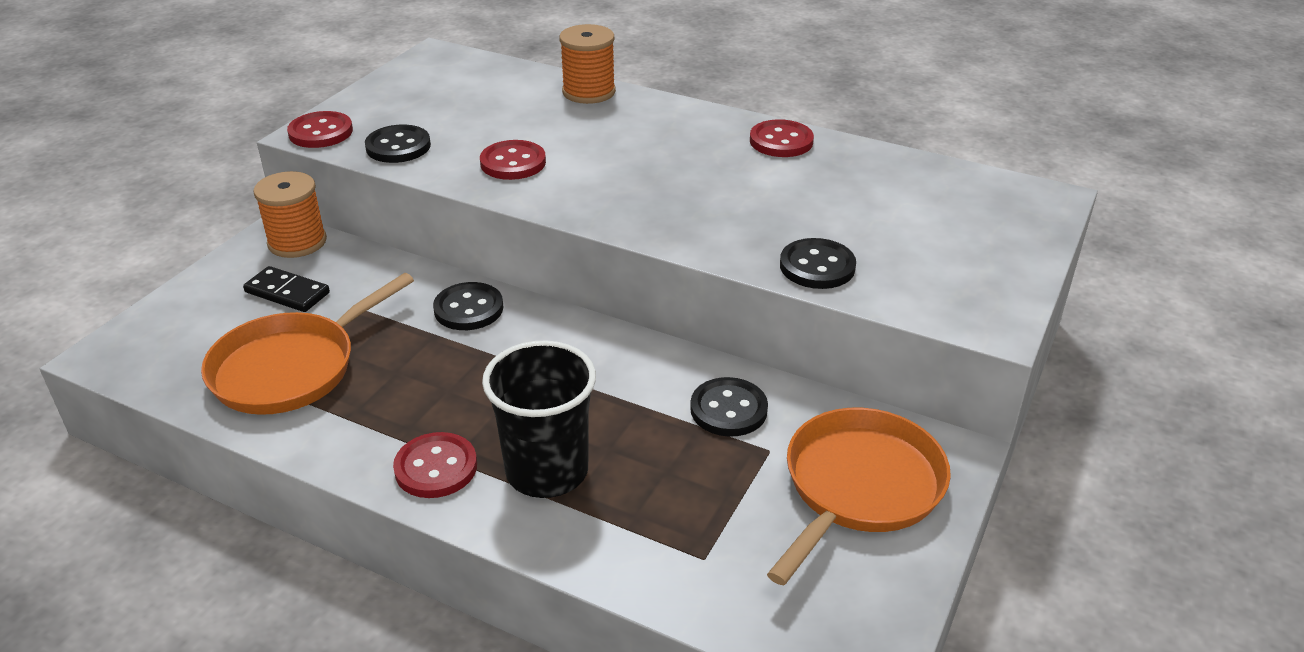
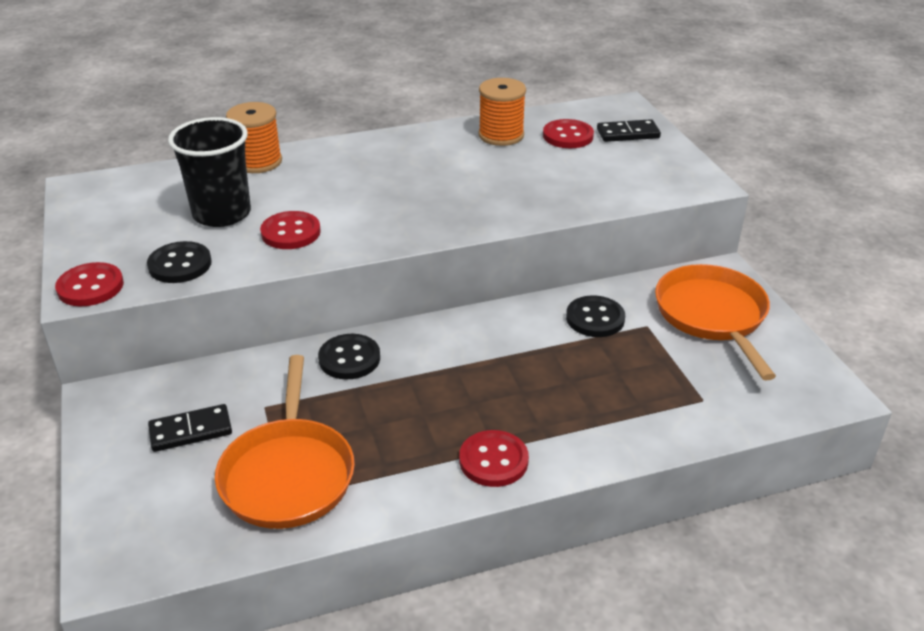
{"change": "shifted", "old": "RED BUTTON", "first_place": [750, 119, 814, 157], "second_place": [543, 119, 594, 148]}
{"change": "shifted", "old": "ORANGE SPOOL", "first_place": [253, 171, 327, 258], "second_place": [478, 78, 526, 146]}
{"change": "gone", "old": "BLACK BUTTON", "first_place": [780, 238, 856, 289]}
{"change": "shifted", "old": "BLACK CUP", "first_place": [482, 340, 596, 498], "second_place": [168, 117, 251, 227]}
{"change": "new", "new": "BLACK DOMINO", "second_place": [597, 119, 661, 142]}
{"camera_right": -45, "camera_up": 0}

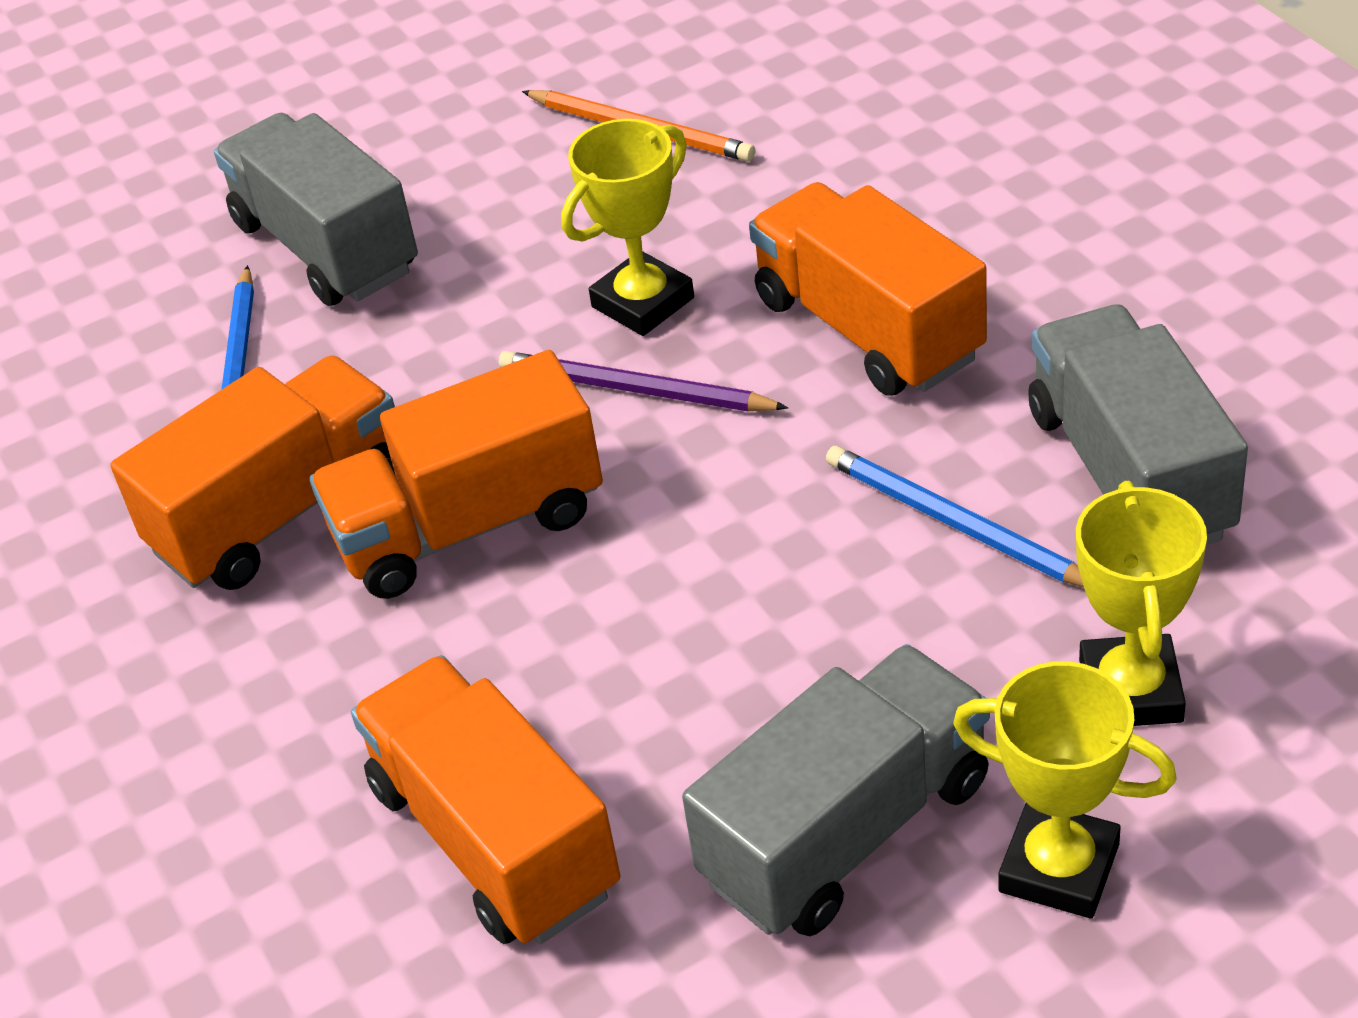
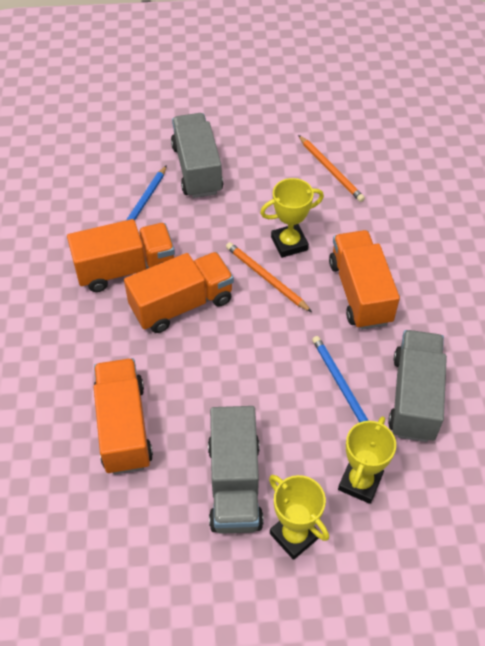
{"change": "rotated", "old": "ORANGE TRUCK", "first_place": [310, 350, 603, 599], "second_place": [124, 252, 234, 333], "degrees": 150}
{"change": "repainted", "old": "PURPLE PENCIL", "new": "ORANGE PENCIL", "first_place": [499, 351, 788, 412], "second_place": [226, 242, 312, 312]}
{"change": "rotated", "old": "GREY TRUCK", "first_place": [682, 644, 990, 936], "second_place": [208, 406, 263, 534], "degrees": 105}
{"camera_right": 20, "camera_up": 10}

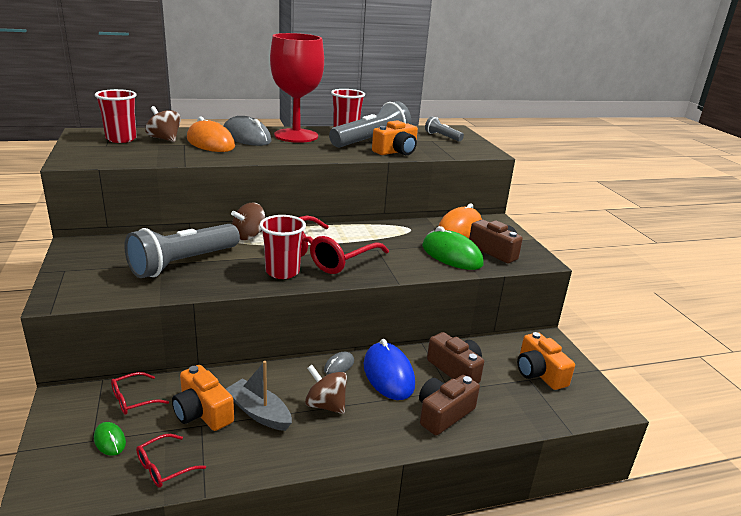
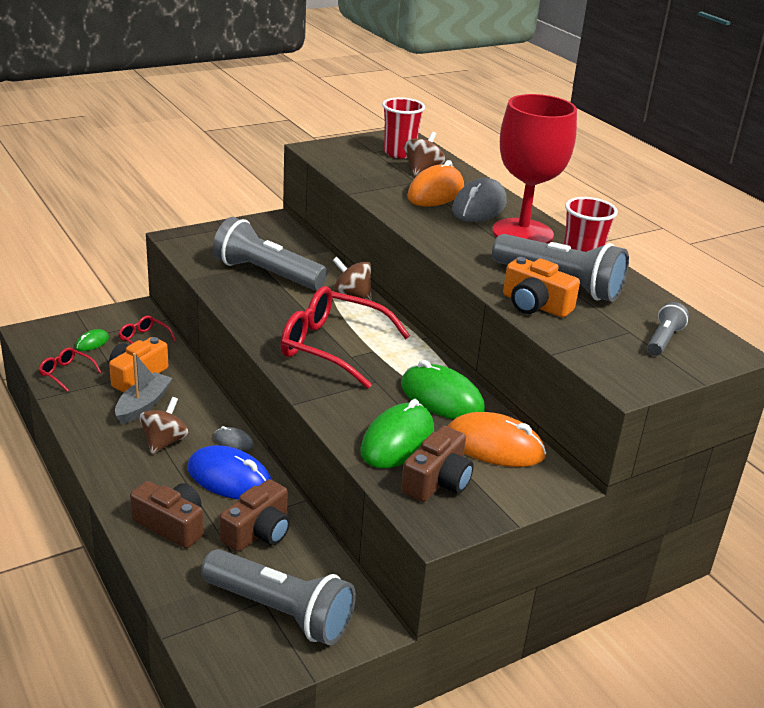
{"change": "gone", "old": "RED CUP", "first_place": [259, 215, 306, 279]}
{"change": "swapped", "old": "ORANGE CAMERA", "new": "GREY FLASHLIGHT", "first_place": [517, 332, 575, 390], "second_place": [201, 549, 356, 645]}
{"change": "rotated", "old": "BLUE MOUSE", "first_place": [364, 339, 415, 400], "second_place": [188, 445, 272, 499], "degrees": 60}
{"change": "new", "new": "GREEN MOUSE", "second_place": [401, 360, 485, 419]}
{"camera_right": 75, "camera_up": 5}

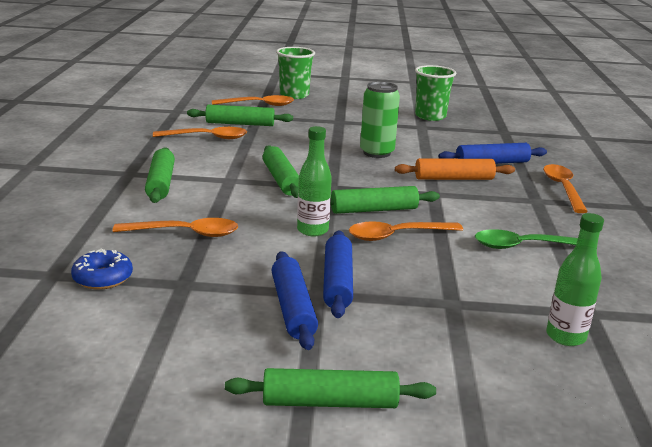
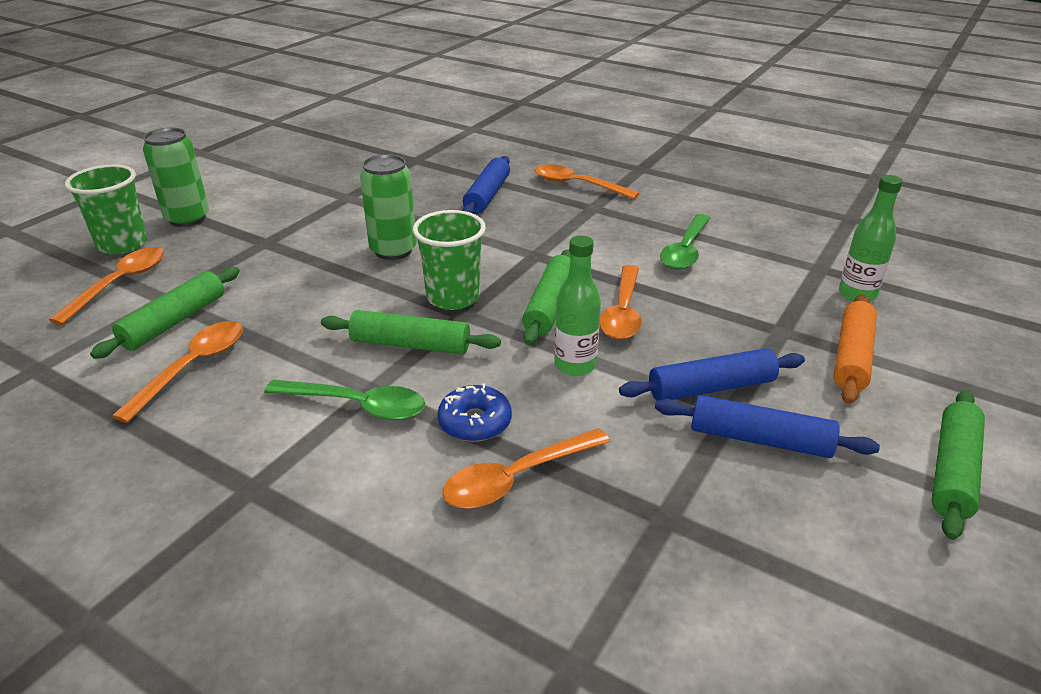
{"change": "shifted", "old": "GREEN CUP", "first_place": [415, 65, 456, 121], "second_place": [413, 210, 486, 310]}
{"change": "gone", "old": "GREEN ROLLING PIN", "first_place": [145, 147, 175, 203]}
{"change": "shifted", "old": "ORANGE ROLLING PIN", "first_place": [395, 158, 515, 180], "second_place": [833, 294, 877, 404]}
{"change": "rotated", "old": "ORANGE SPOON", "first_place": [112, 218, 238, 237], "second_place": [442, 428, 610, 509], "degrees": -150}
{"change": "rotated", "old": "BLUE ROLLING PIN", "first_place": [323, 231, 353, 318], "second_place": [619, 348, 805, 401], "degrees": -45}
{"change": "shifted", "old": "BLUE DONUT", "first_place": [71, 249, 133, 290], "second_place": [437, 383, 512, 442]}
{"change": "new", "new": "GREEN CAN", "second_place": [143, 128, 209, 227]}
{"change": "new", "new": "GREEN SPOON", "second_place": [264, 380, 425, 420]}
{"camera_right": -60, "camera_up": 10}

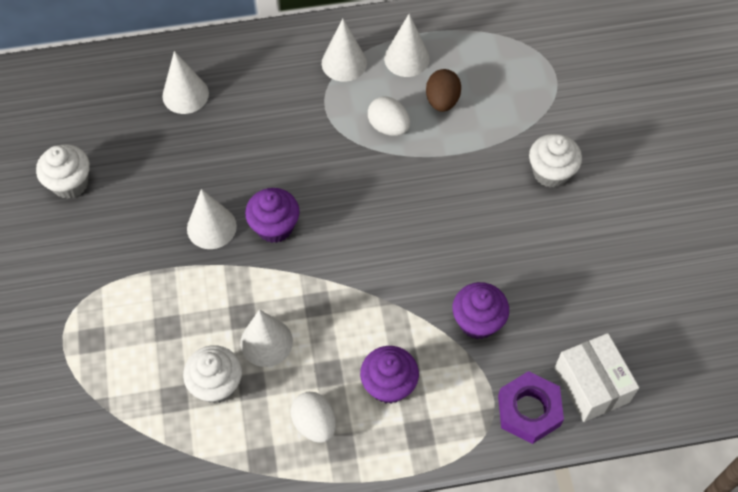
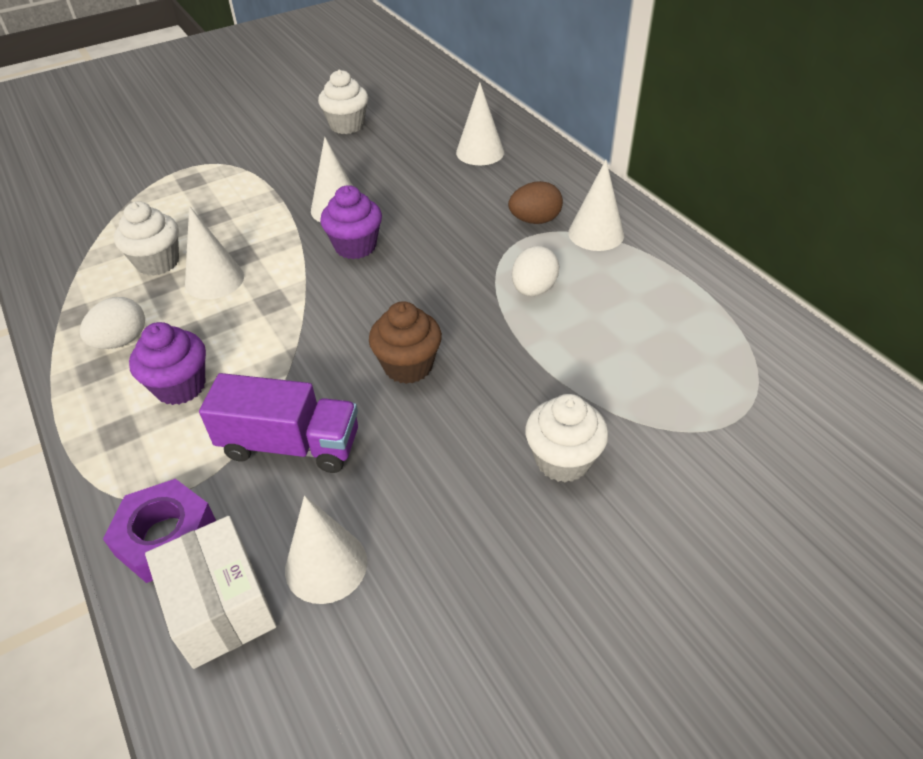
{"change": "shifted", "old": "WHITE CONE", "first_place": [384, 14, 430, 77], "second_place": [285, 495, 367, 604]}
{"change": "shifted", "old": "BROWN EGG", "first_place": [426, 69, 461, 112], "second_place": [508, 181, 563, 224]}
{"change": "swapped", "old": "PURPLE CUPCAKE", "new": "PURPLE TRUCK", "first_place": [452, 282, 509, 339], "second_place": [199, 373, 358, 473]}
{"change": "rotated", "old": "WHITE BOX", "first_place": [554, 333, 639, 422], "second_place": [145, 516, 277, 669], "degrees": -75}
{"change": "new", "new": "BROWN CUPCAKE", "second_place": [369, 301, 442, 384]}
{"camera_right": 70, "camera_up": -15}

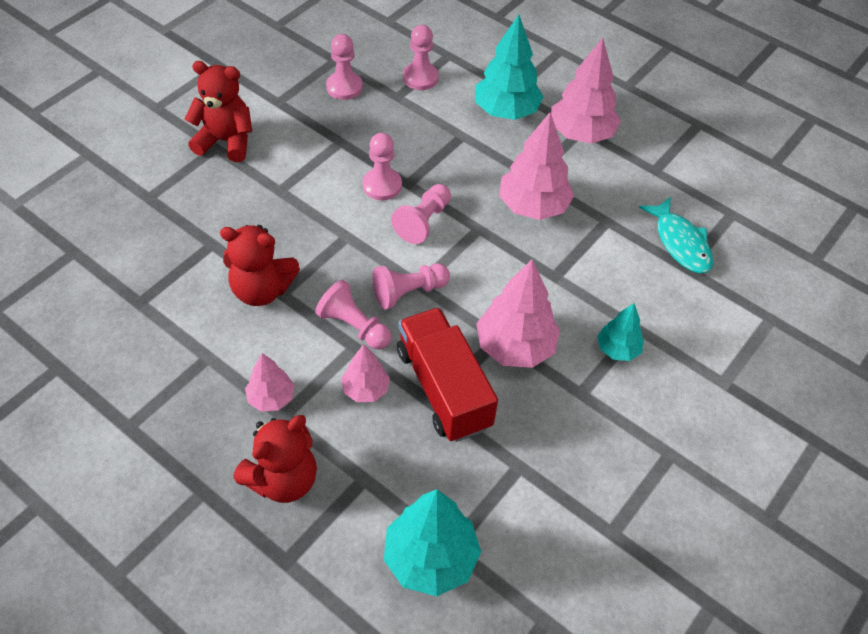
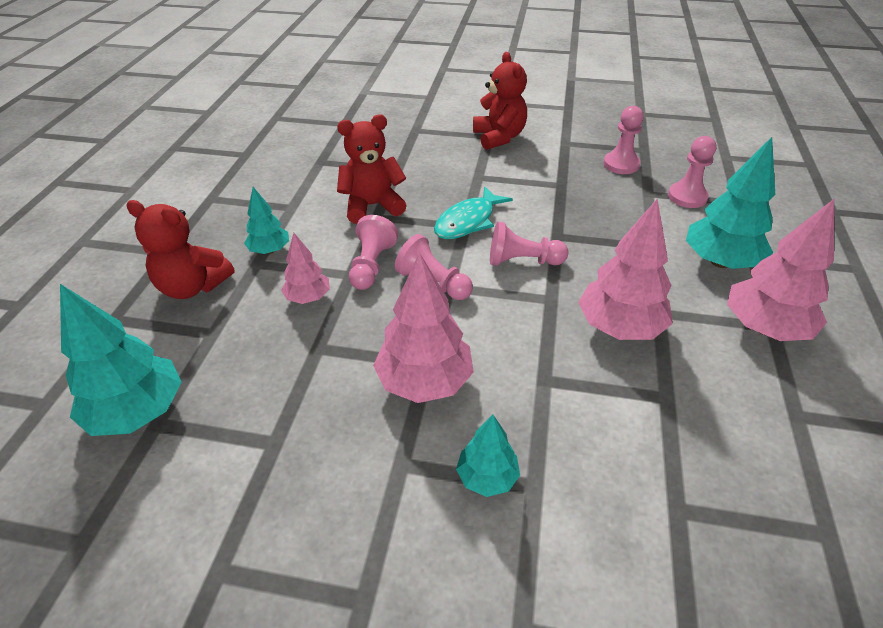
{"change": "gone", "old": "PINK PAWN", "first_place": [363, 133, 402, 200]}
{"change": "shifted", "old": "TURQUOISE FISH", "first_place": [639, 197, 713, 273], "second_place": [434, 186, 513, 239]}
{"change": "rotated", "old": "RED TEDDY BEAR", "first_place": [220, 225, 300, 306], "second_place": [337, 114, 407, 224], "degrees": 90}
{"change": "gone", "old": "RED TRUCK", "first_place": [397, 307, 498, 442]}
{"change": "repainted", "old": "PINK TREE", "new": "TURQUOISE TREE", "first_place": [245, 353, 295, 412], "second_place": [244, 187, 289, 254]}
{"camera_right": 65, "camera_up": -10}

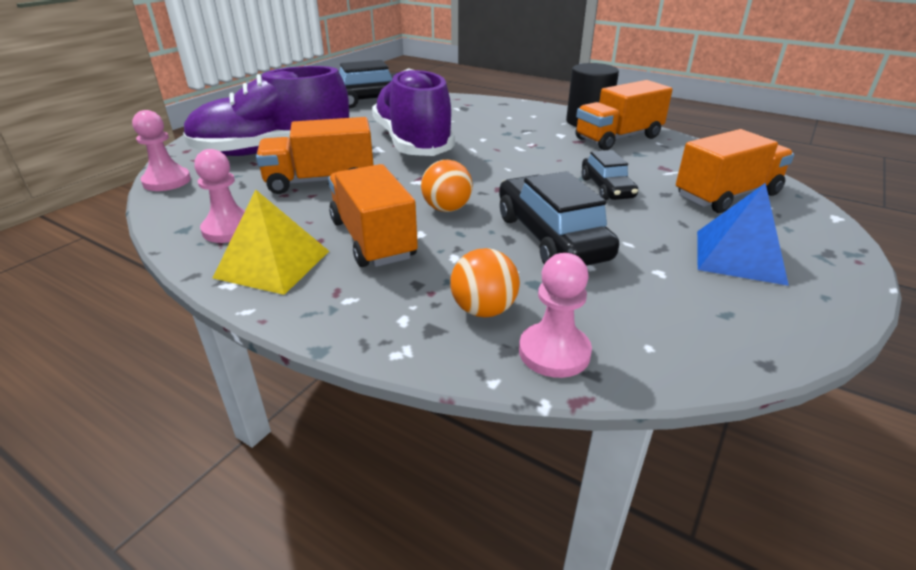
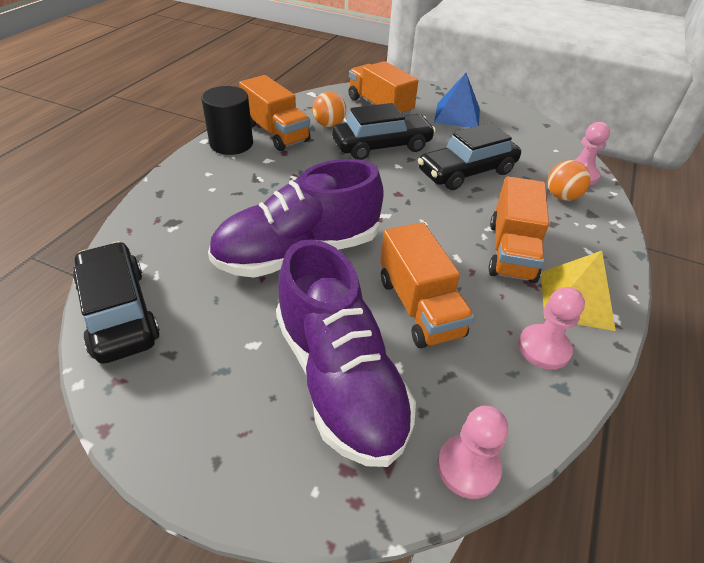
{"change": "scaled", "old": "BLACK CAR", "first_place": [582, 150, 638, 200], "second_place": [332, 103, 436, 160], "factor": 1.67}
{"change": "shifted", "old": "ORANGE BALL", "first_place": [421, 160, 473, 212], "second_place": [312, 91, 346, 127]}
{"change": "rotated", "old": "ORANGE TRUCK", "first_place": [328, 164, 418, 267], "second_place": [488, 176, 549, 283], "degrees": -45}
{"camera_right": -100, "camera_up": 10}

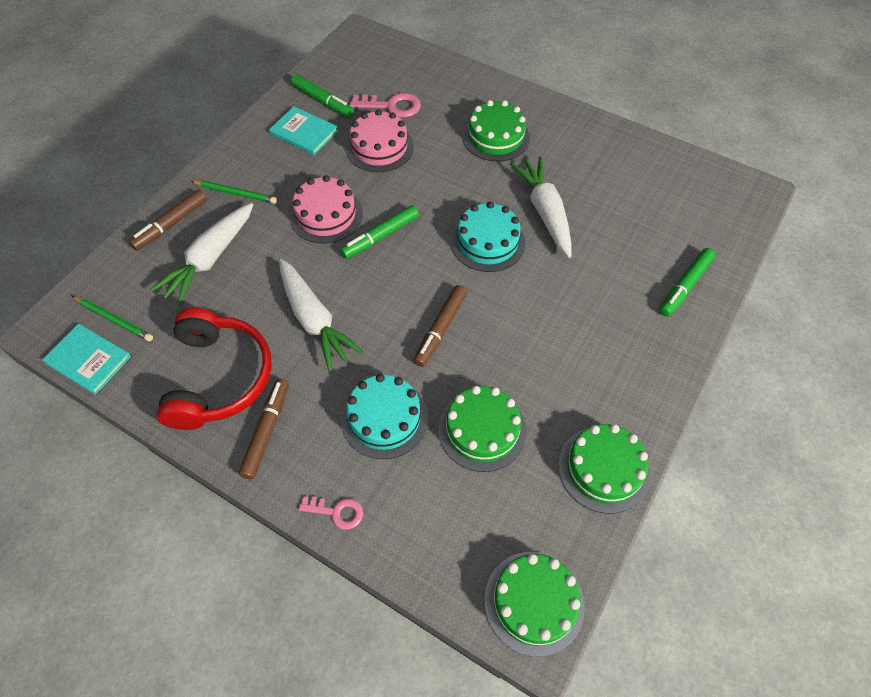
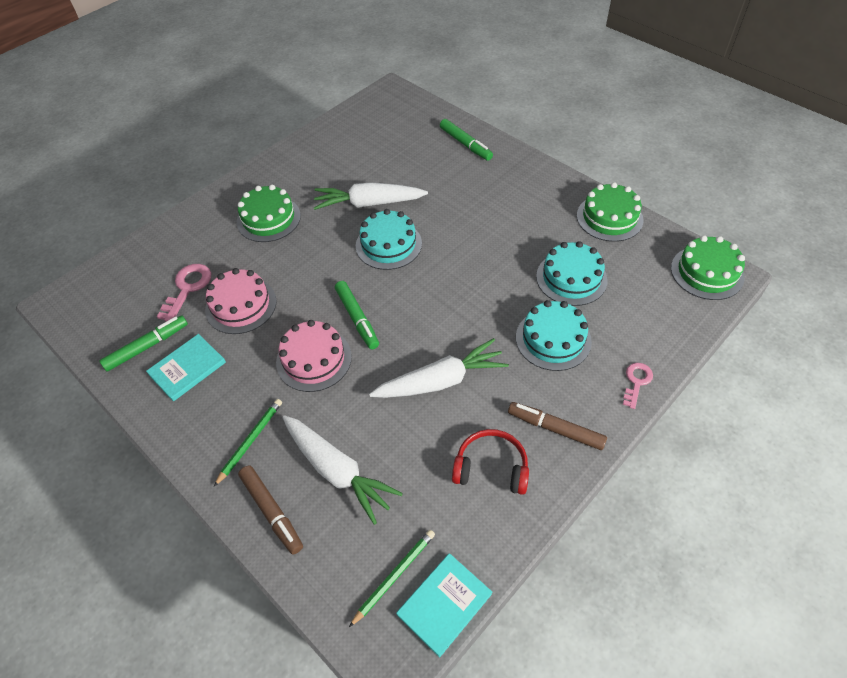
{"change": "gone", "old": "BROWN MARKER", "first_place": [413, 285, 467, 367]}
{"change": "scaled", "old": "RED HEADPHONES", "first_place": [157, 308, 272, 430], "second_place": [452, 429, 529, 495], "factor": 0.62}
{"change": "repainted", "old": "GREEN CAKE", "new": "TURQUOISE CAKE", "first_place": [438, 386, 527, 472], "second_place": [536, 241, 607, 306]}
{"camera_right": -75, "camera_up": -5}

